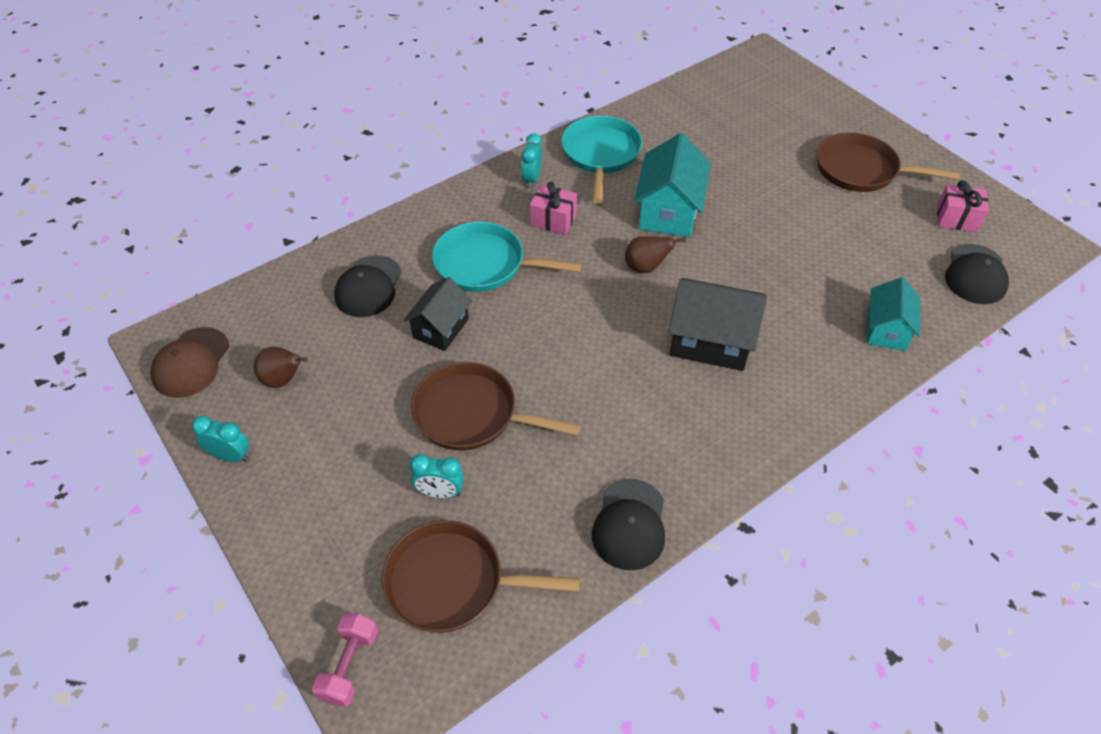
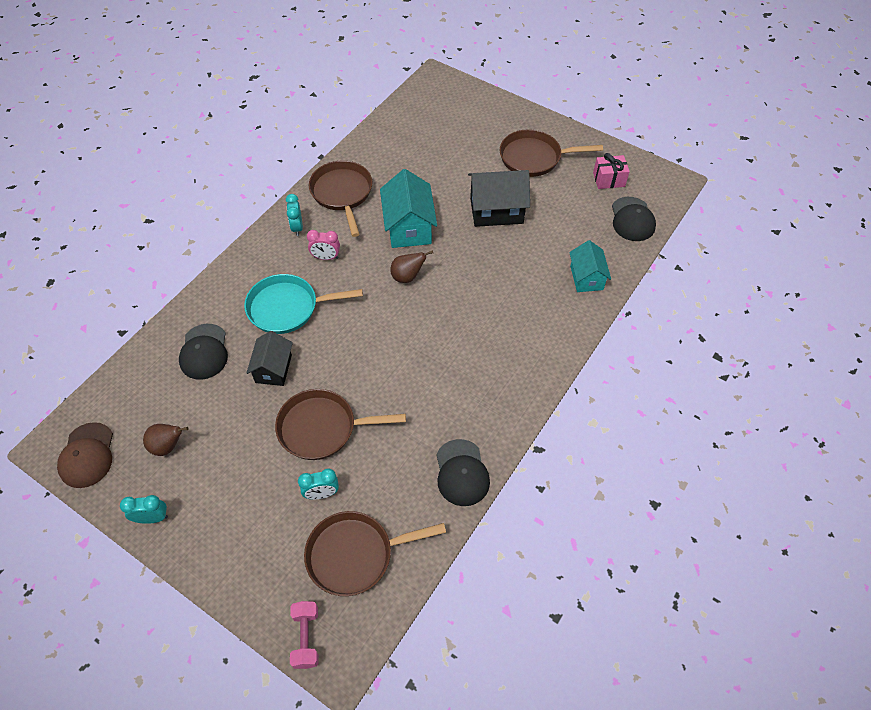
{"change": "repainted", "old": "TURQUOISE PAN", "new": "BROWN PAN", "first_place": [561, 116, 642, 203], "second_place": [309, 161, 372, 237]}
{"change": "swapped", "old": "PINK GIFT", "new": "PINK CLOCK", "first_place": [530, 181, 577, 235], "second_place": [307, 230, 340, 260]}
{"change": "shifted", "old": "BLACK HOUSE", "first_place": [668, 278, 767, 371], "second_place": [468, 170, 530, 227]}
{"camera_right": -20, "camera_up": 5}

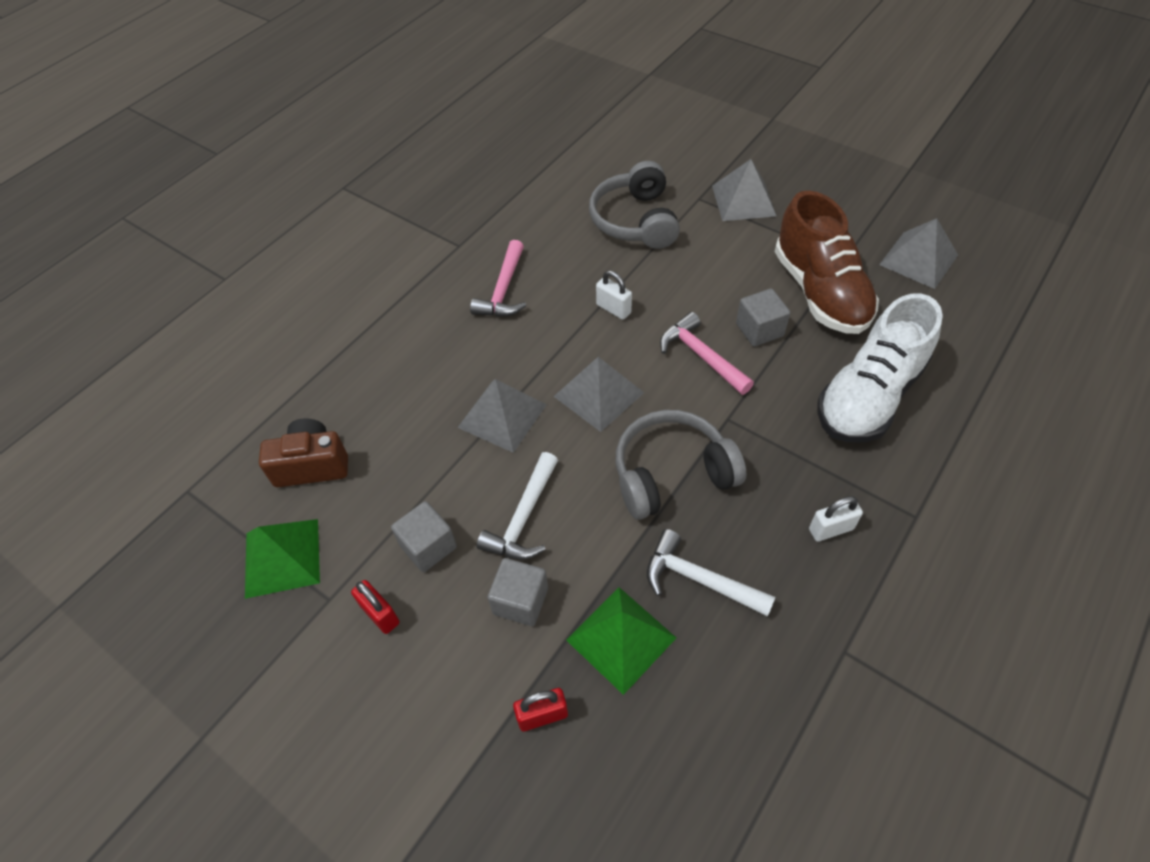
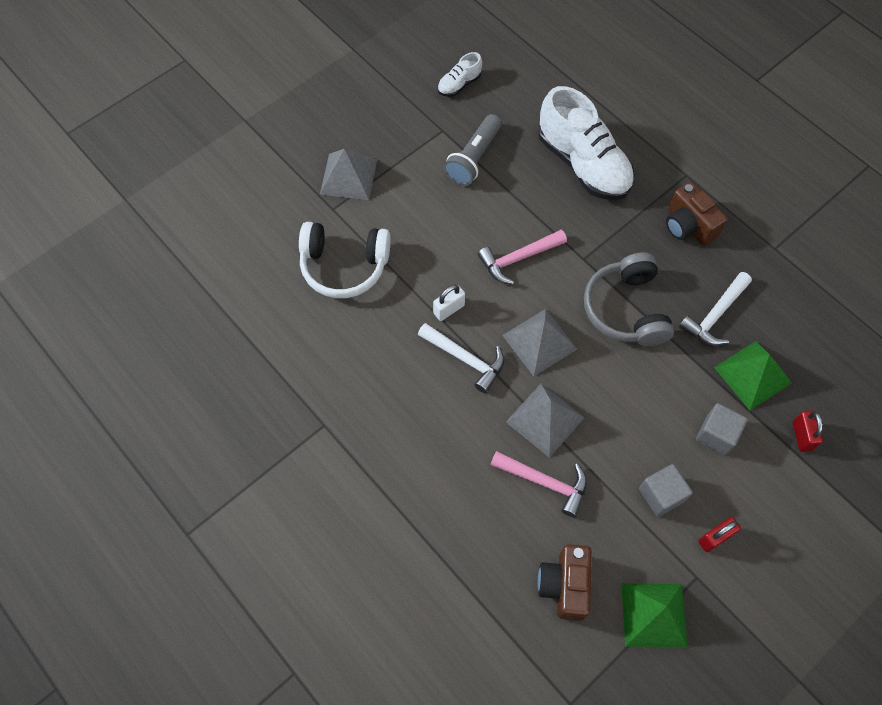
{"change": "repainted", "old": "GREY HEADPHONES", "new": "WHITE HEADPHONES", "first_place": [589, 161, 680, 249], "second_place": [299, 222, 391, 298]}
{"change": "swapped", "old": "BROWN SHOE", "new": "GREY FLASHLIGHT", "first_place": [775, 191, 879, 334], "second_place": [444, 114, 501, 186]}
{"change": "swapped", "old": "GREY PYRAMID", "new": "WHITE SHOE", "first_place": [879, 218, 958, 289], "second_place": [437, 52, 482, 97]}
{"change": "shifted", "old": "PINK HAMMER", "first_place": [470, 240, 527, 317], "second_place": [490, 451, 587, 517]}
{"change": "gone", "old": "GREY CUBE", "first_place": [736, 289, 790, 347]}
{"change": "shifted", "old": "WHITE HAMMER", "first_place": [477, 452, 558, 560], "second_place": [418, 323, 504, 393]}
{"change": "swapped", "old": "WHITE PADLOCK", "new": "BROWN CAMERA", "first_place": [809, 496, 863, 542], "second_place": [666, 182, 728, 246]}
{"camera_right": -80, "camera_up": 10}

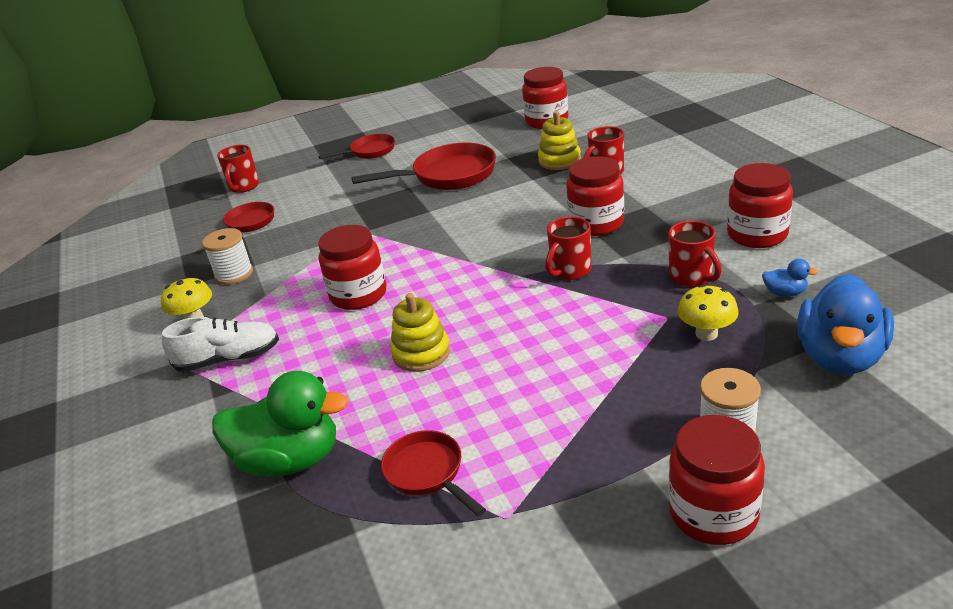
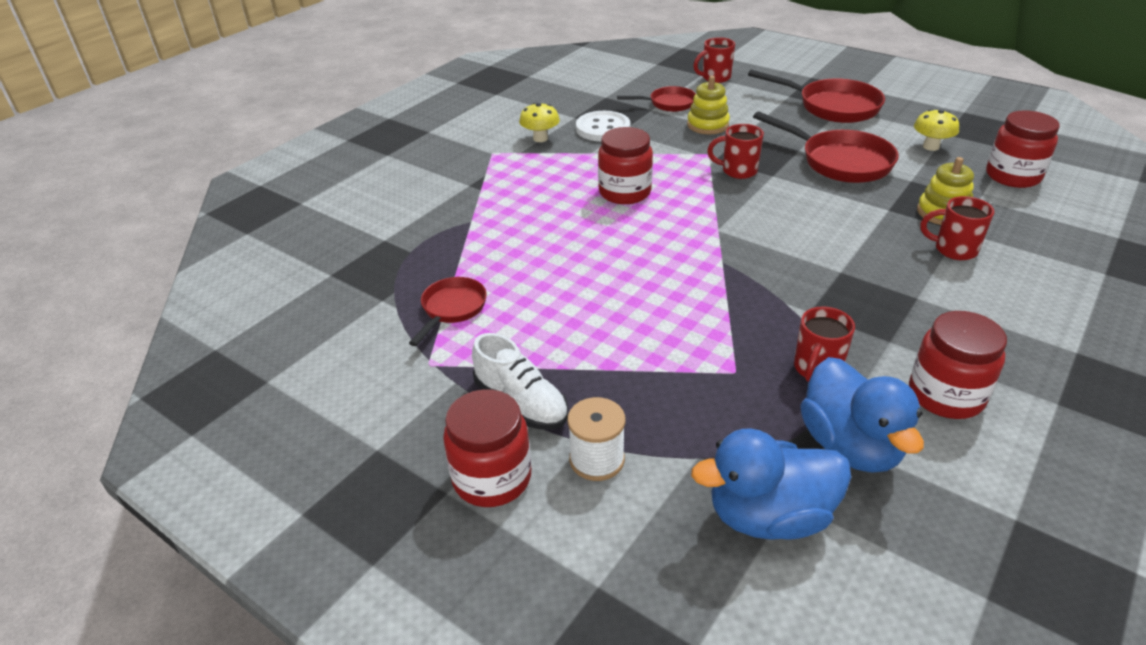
{"change": "scaled", "old": "RED PAN", "first_place": [319, 134, 395, 159], "second_place": [748, 70, 885, 123], "factor": 1.7}
{"change": "gone", "old": "RED JAR", "first_place": [566, 156, 624, 236]}
{"change": "shifted", "old": "RED MUG", "first_place": [545, 216, 591, 280], "second_place": [707, 124, 764, 179]}
{"change": "swapped", "old": "WHITE SPOOL", "new": "WHITE BUTTON", "first_place": [202, 228, 253, 285], "second_place": [576, 111, 630, 141]}
{"change": "scaled", "old": "BLUE DUCK", "first_place": [762, 259, 818, 297], "second_place": [800, 357, 924, 472], "factor": 2.36}
{"change": "shifted", "old": "YELLOW MUSHROOM", "first_place": [678, 285, 739, 341], "second_place": [914, 109, 959, 151]}
{"change": "shifted", "old": "YELLOW STACKING TOY", "first_place": [390, 293, 450, 372], "second_place": [687, 76, 730, 134]}
{"change": "shifted", "old": "WHITE SHOE", "first_place": [162, 317, 279, 372], "second_place": [472, 333, 568, 430]}
{"change": "gone", "old": "GREEN DUCK", "first_place": [212, 371, 349, 476]}
{"camera_right": 55, "camera_up": 5}

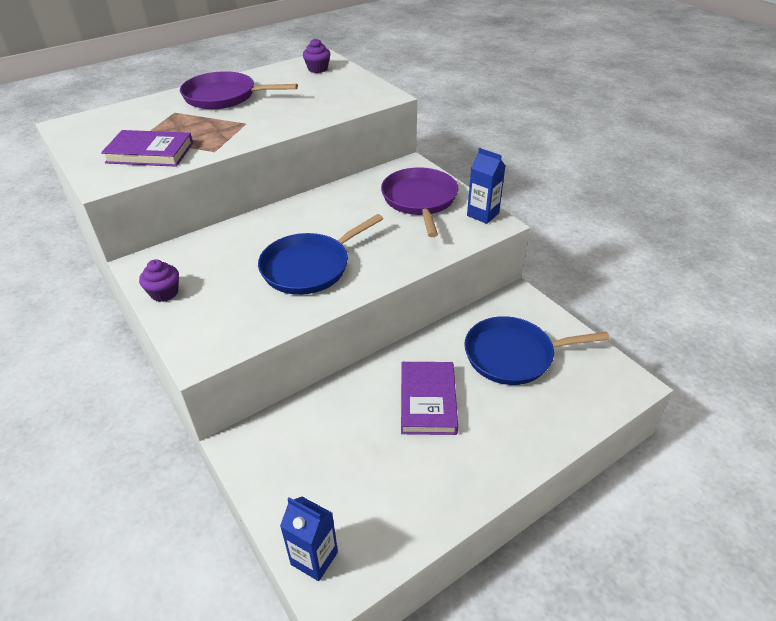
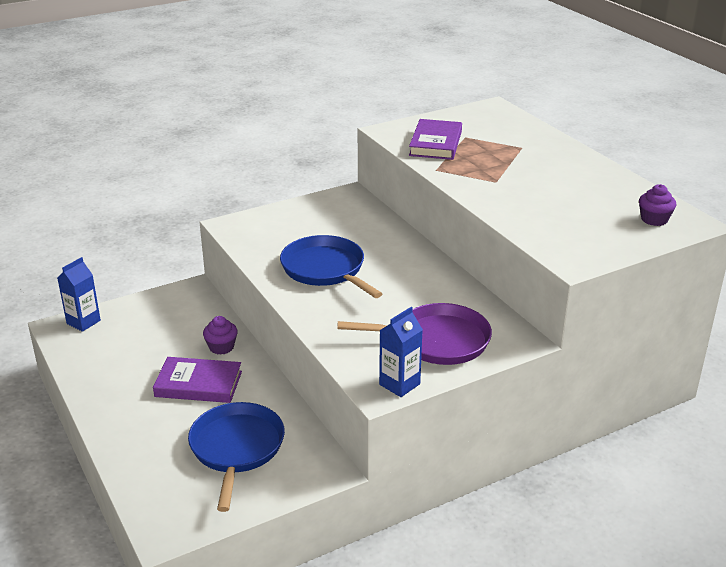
{"change": "gone", "old": "PURPLE PAN", "first_place": [180, 71, 298, 109]}
{"change": "shifted", "old": "PURPLE CUPCAKE", "first_place": [139, 259, 179, 302], "second_place": [203, 316, 238, 355]}
{"camera_right": 95, "camera_up": -10}

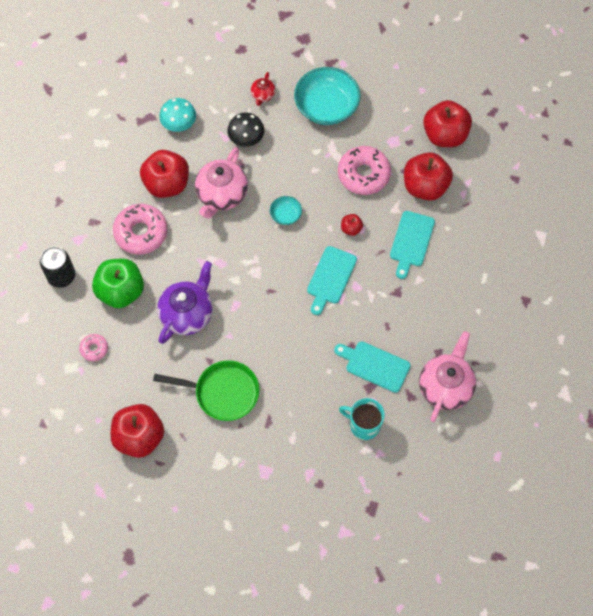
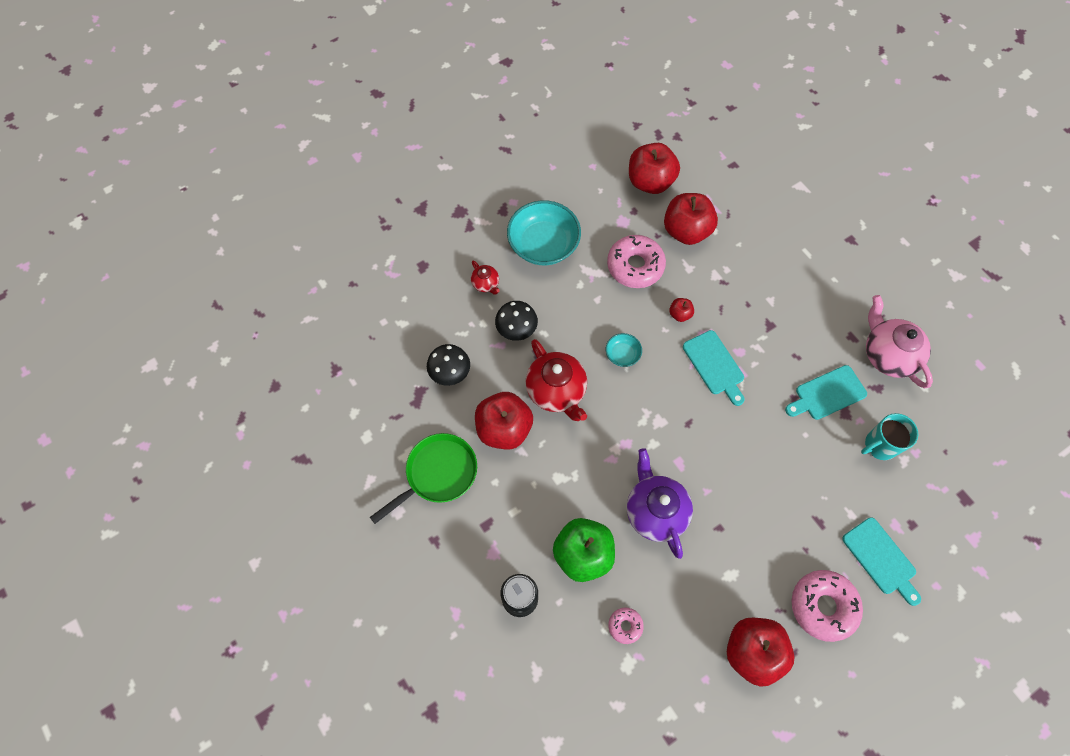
{"change": "repainted", "old": "TURQUOISE MUSHROOM", "new": "BLACK MUSHROOM", "first_place": [159, 98, 196, 132], "second_place": [427, 344, 470, 386]}
{"change": "repainted", "old": "PINK TEAPOT", "new": "RED TEAPOT", "first_place": [195, 147, 248, 218], "second_place": [525, 339, 587, 421]}
{"change": "shifted", "old": "PINK DONUT", "first_place": [113, 204, 168, 254], "second_place": [792, 570, 863, 642]}
{"change": "shifted", "old": "TURQUOISE CUTTING BOARD", "first_place": [390, 211, 435, 279], "second_place": [842, 517, 921, 606]}
{"change": "shifted", "old": "GREEN PAN", "first_place": [153, 360, 259, 421], "second_place": [370, 433, 477, 524]}
{"camera_right": -50, "camera_up": 0}

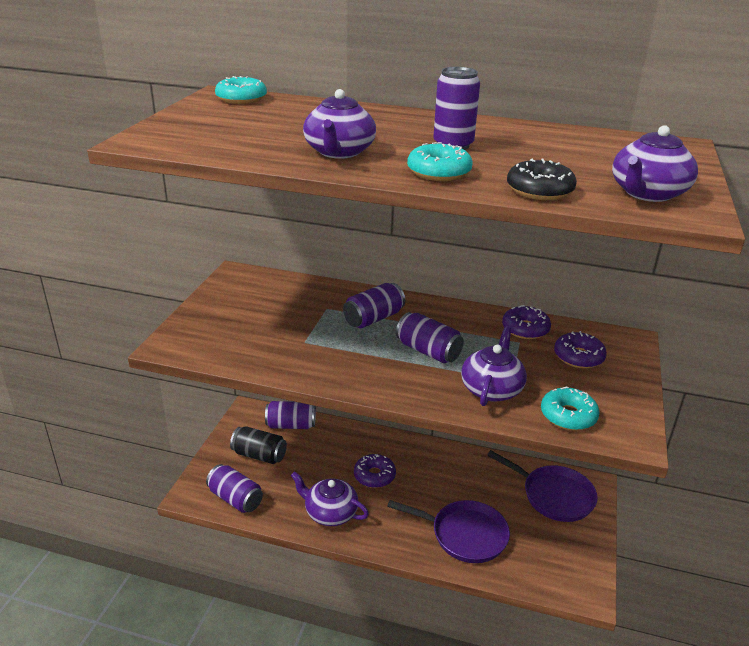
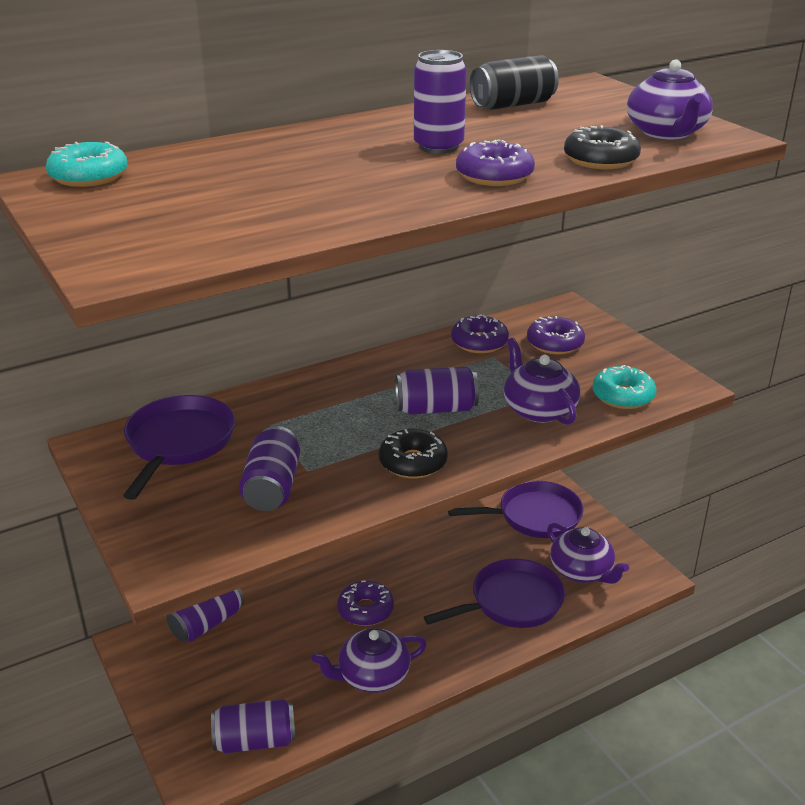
{"change": "shifted", "old": "PURPLE TEAPOT", "first_place": [303, 89, 376, 159], "second_place": [547, 523, 629, 584]}
{"change": "repainted", "old": "TURQUOISE DONUT", "new": "PURPLE DONUT", "first_place": [407, 142, 473, 181], "second_place": [456, 140, 535, 186]}
{"change": "shifted", "old": "PURPLE CAN", "first_place": [343, 283, 405, 328], "second_place": [239, 426, 300, 511]}
{"change": "shifted", "old": "BLACK CAN", "first_place": [230, 426, 287, 464], "second_place": [470, 55, 559, 110]}
{"change": "new", "new": "PURPLE PAN", "second_place": [123, 395, 235, 500]}
{"change": "new", "new": "BLACK DONUT", "second_place": [379, 429, 448, 478]}
{"camera_right": -45, "camera_up": 0}

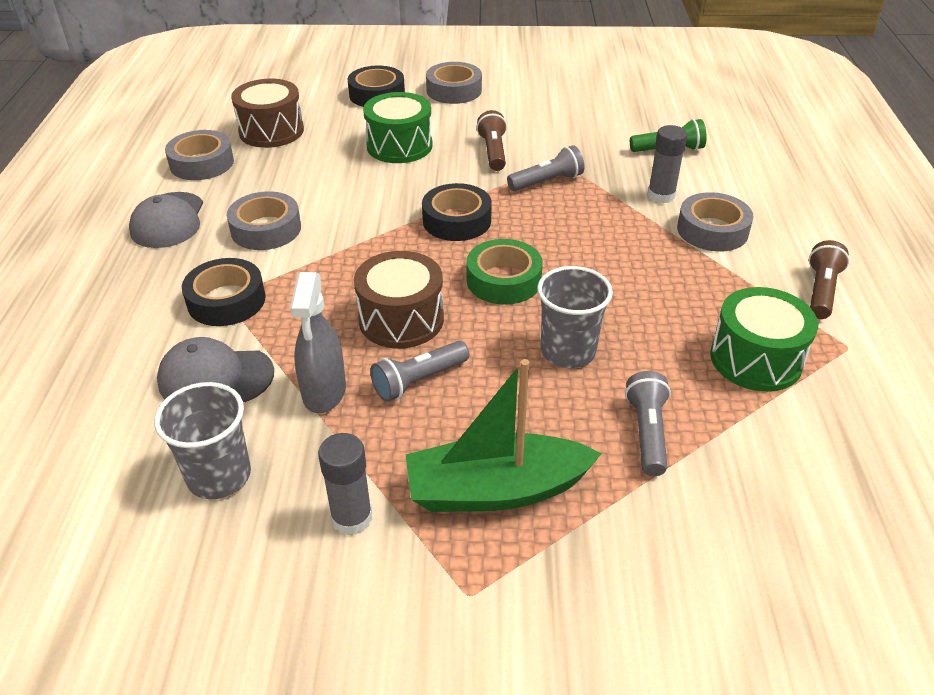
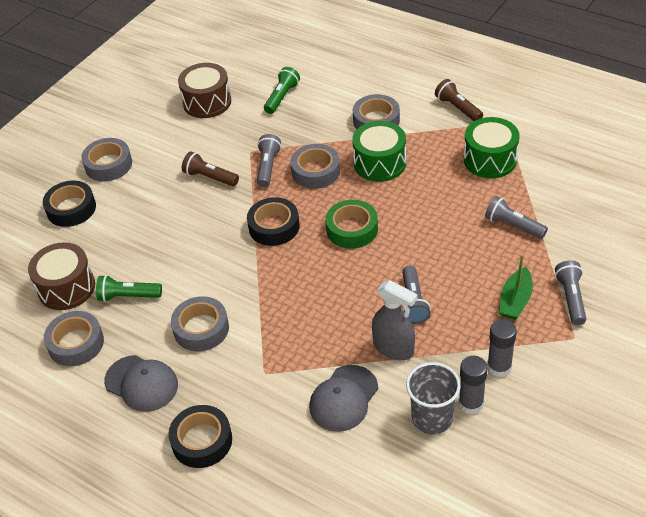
{"change": "shifted", "old": "GREEN DRUM", "first_place": [363, 92, 433, 163], "second_place": [352, 121, 406, 182]}
{"change": "shifted", "old": "GREY GLUE STICK", "first_place": [648, 125, 687, 203], "second_place": [459, 356, 488, 414]}
{"change": "shifted", "old": "BROWN DRUM", "first_place": [354, 251, 444, 349], "second_place": [178, 63, 231, 118]}
{"change": "shifted", "old": "BLACK TAPE", "first_place": [182, 258, 266, 326], "second_place": [168, 405, 232, 468]}
{"change": "gone", "old": "GREY CUP", "first_place": [537, 266, 613, 368]}
{"change": "scaled", "old": "GREEN BOAT", "first_place": [406, 359, 602, 512], "second_place": [499, 254, 533, 320], "factor": 0.6}
{"change": "new", "new": "GREY TAPE", "second_place": [290, 144, 340, 189]}
{"change": "new", "new": "GREY FLASHLIGHT", "second_place": [555, 260, 586, 325]}
{"change": "new", "new": "GREEN FLASHLIGHT", "second_place": [96, 275, 162, 302]}
{"camera_right": -55, "camera_up": 5}

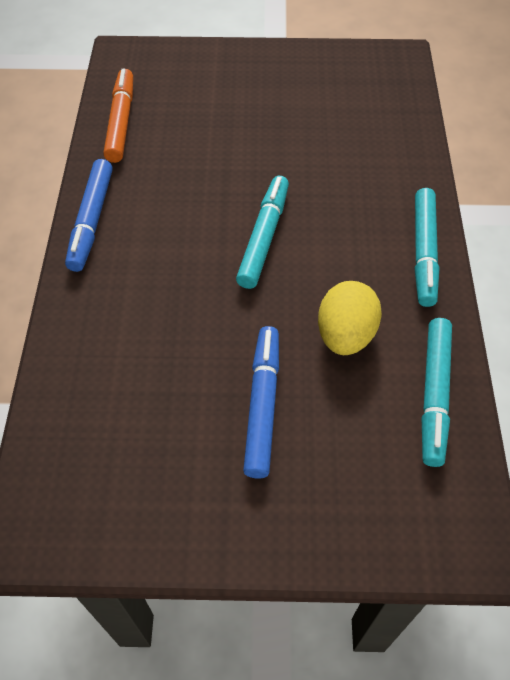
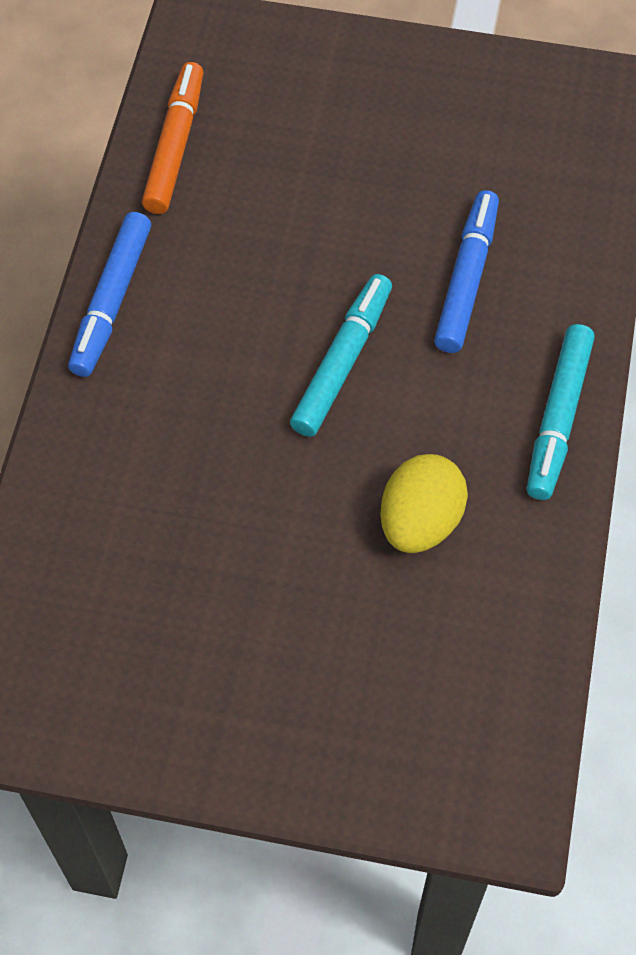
{"change": "gone", "old": "TURQUOISE MARKER", "first_place": [422, 318, 452, 467]}
{"change": "shifted", "old": "BLUE MARKER", "first_place": [243, 326, 279, 478], "second_place": [434, 190, 499, 353]}
{"camera_right": 10, "camera_up": 5}

